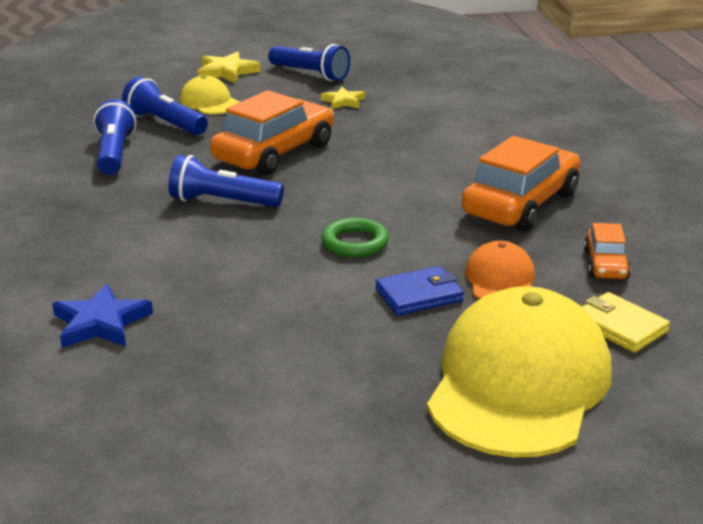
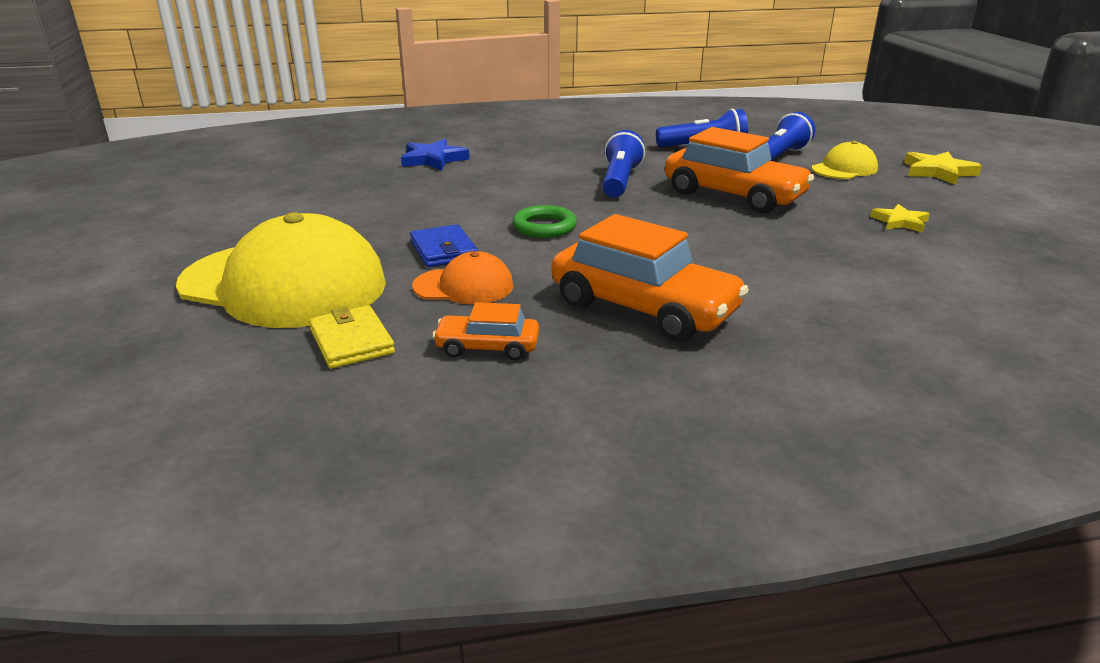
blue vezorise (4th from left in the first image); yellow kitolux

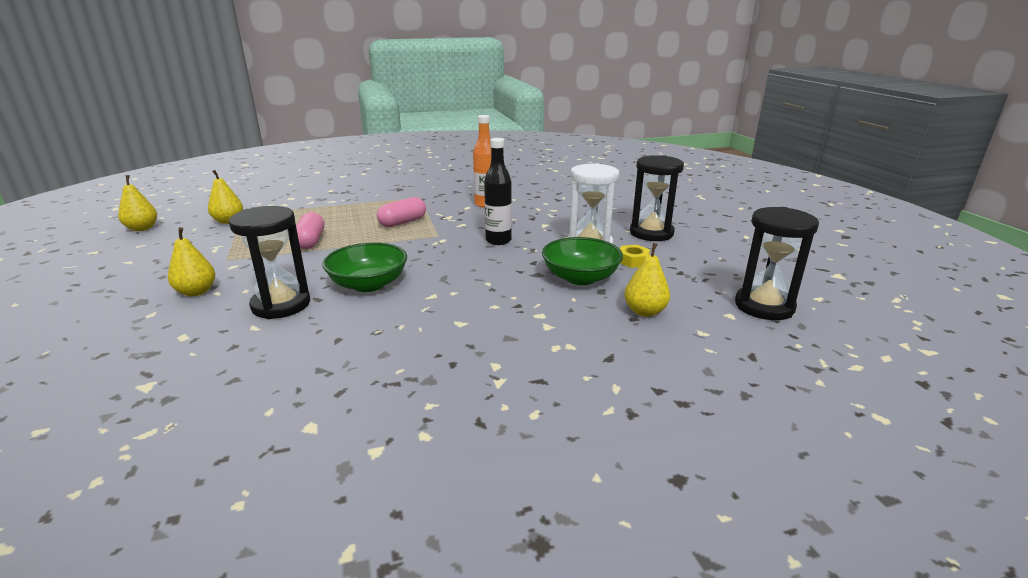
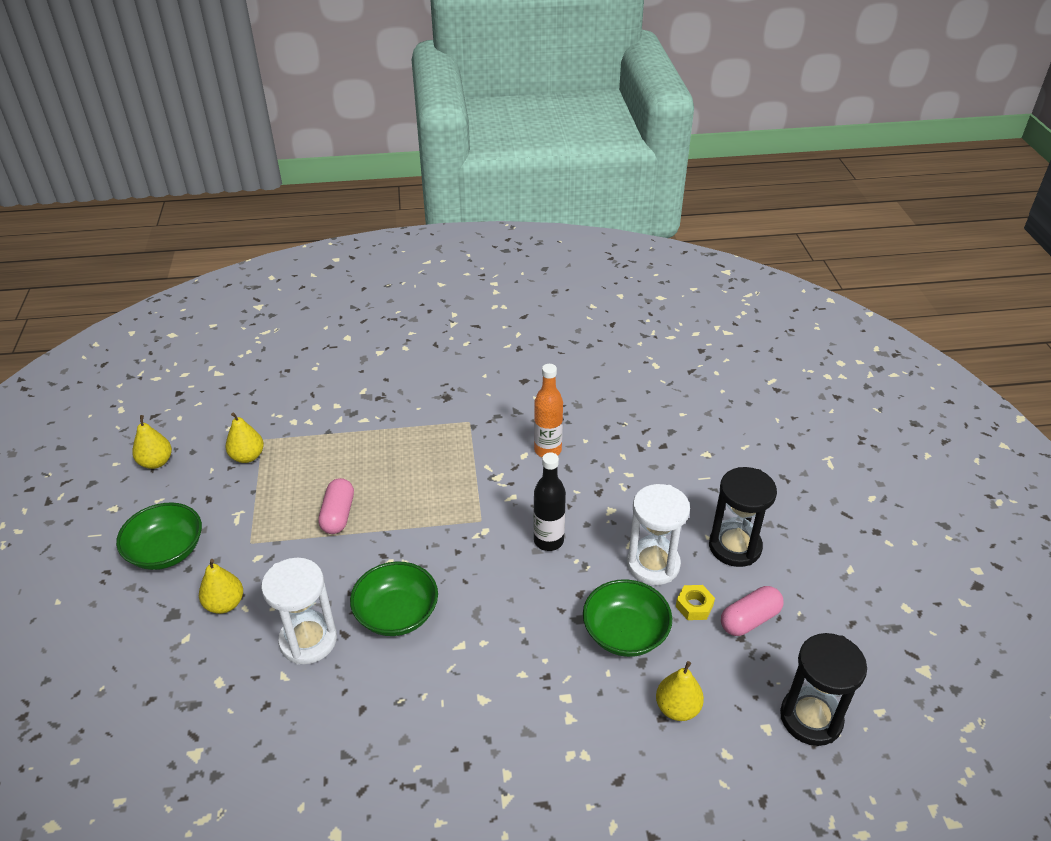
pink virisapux (2nd from left); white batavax (1st from left); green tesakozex (1st from left)

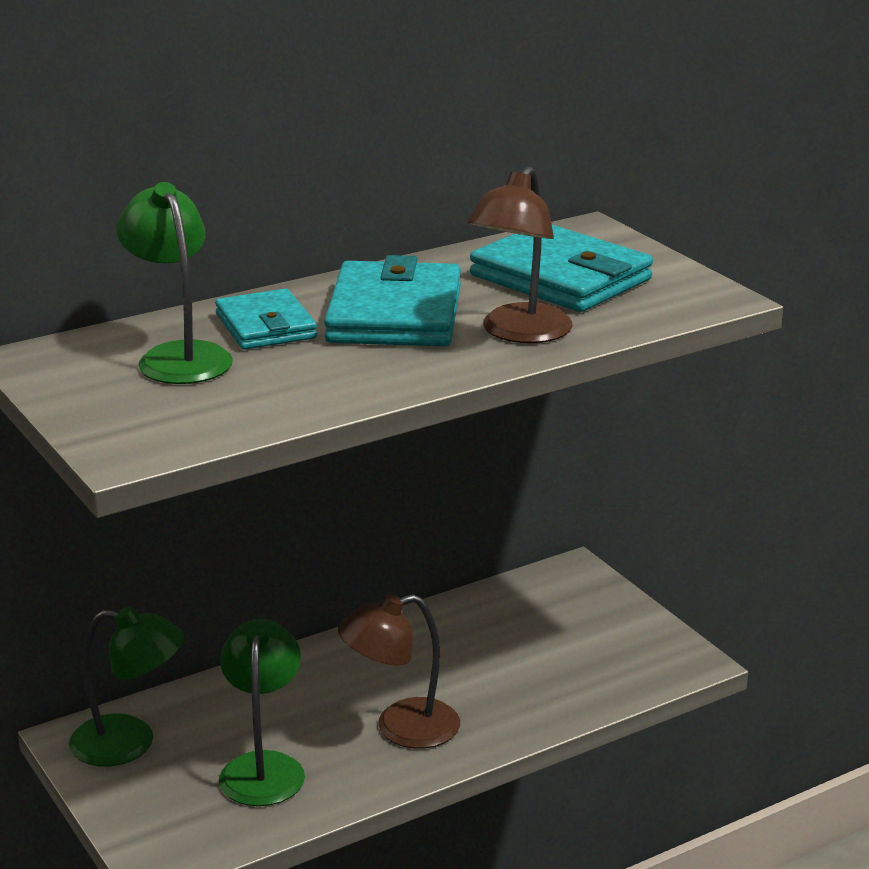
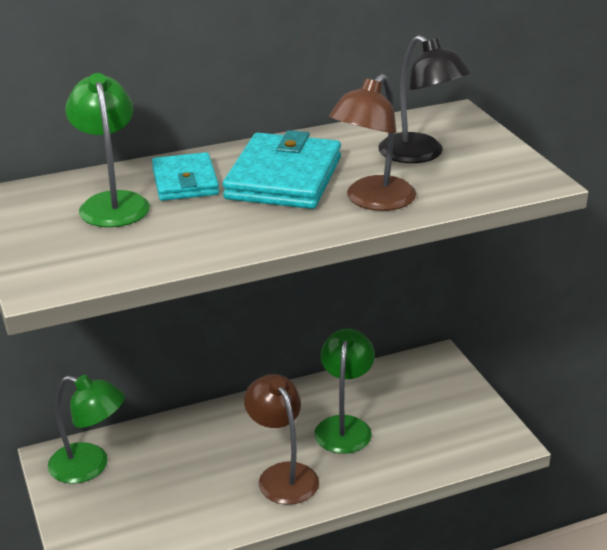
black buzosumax; brown buzosumax (1st from left); green buzosumax (3rd from left)

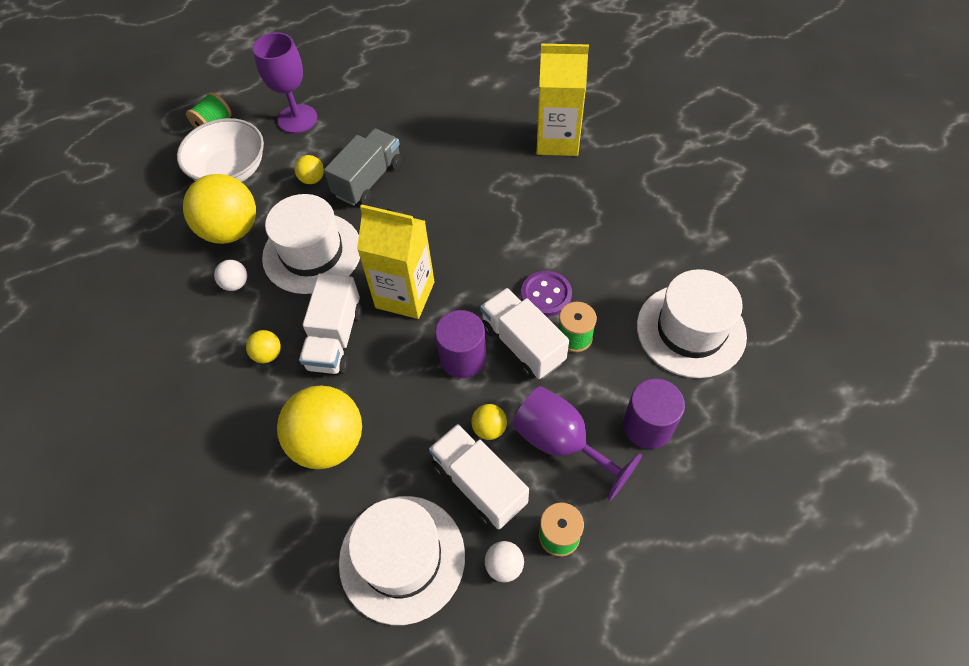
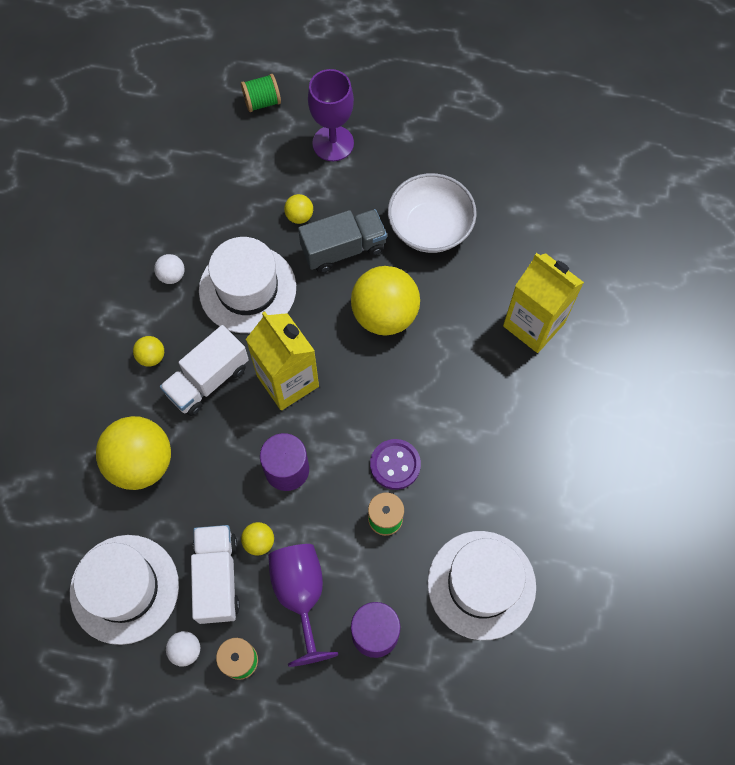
white tesakozex; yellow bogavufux (5th from left); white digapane (3rd from left in the first image)

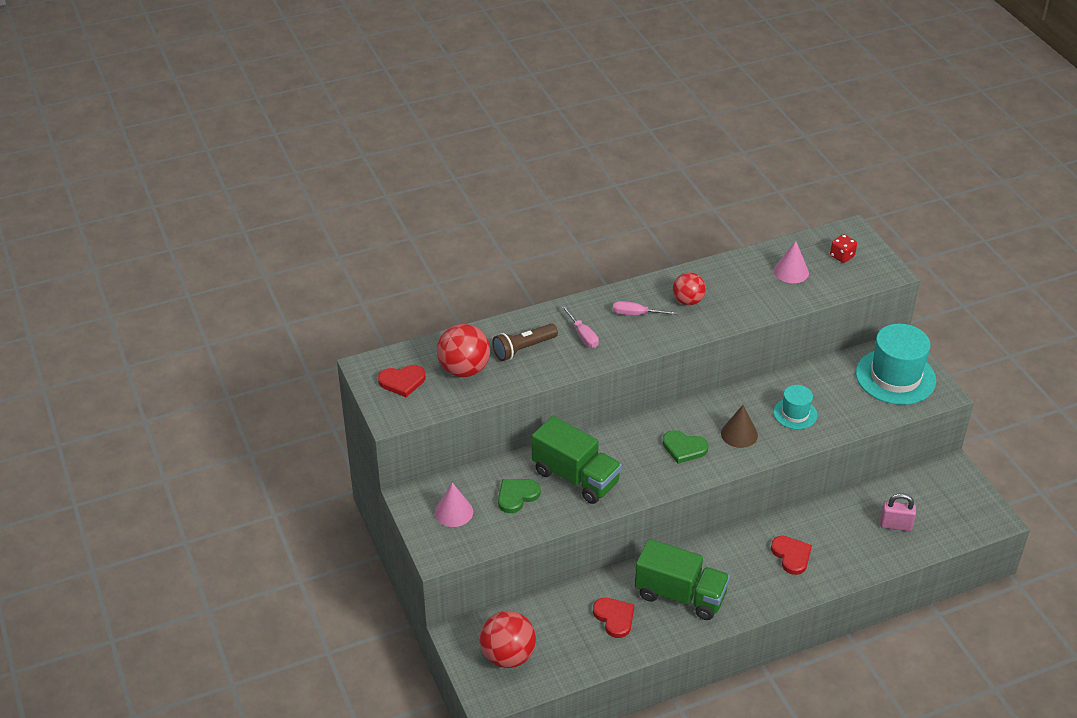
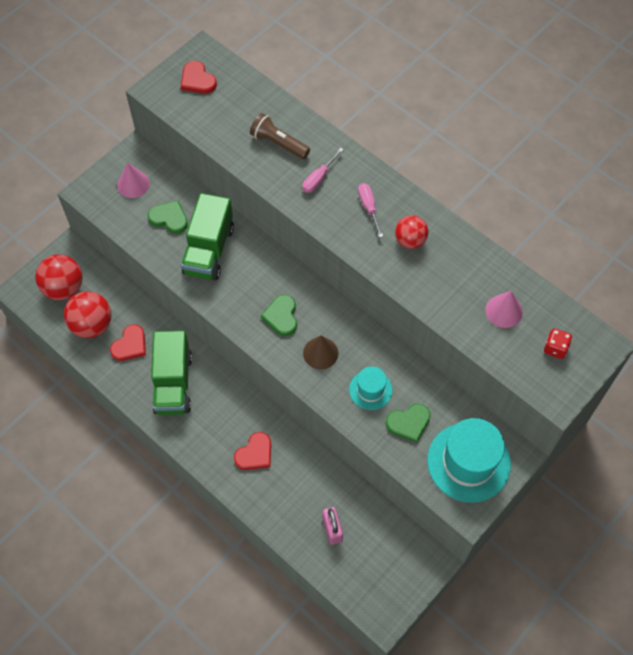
red bogavufux (2nd from left); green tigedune (3rd from left)

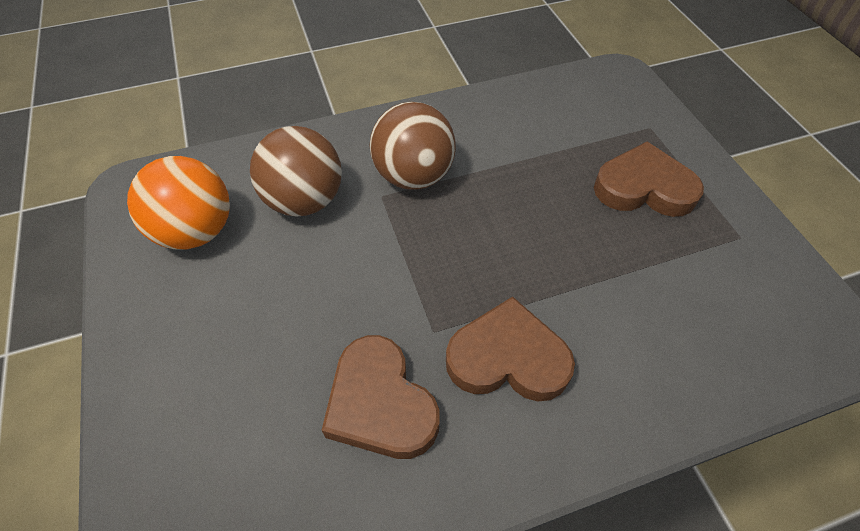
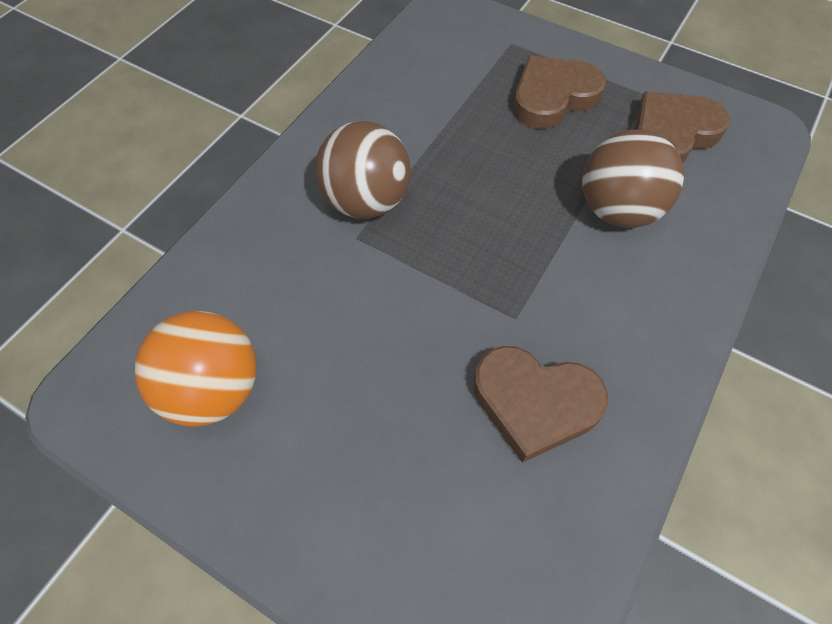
brown bogavufux (2nd from left); brown tigedune (3rd from left)

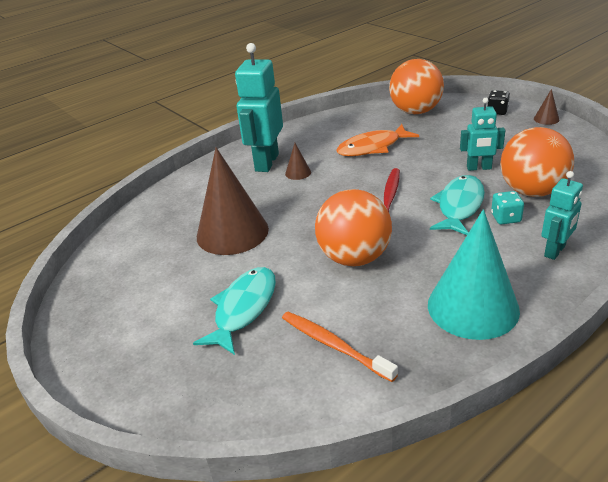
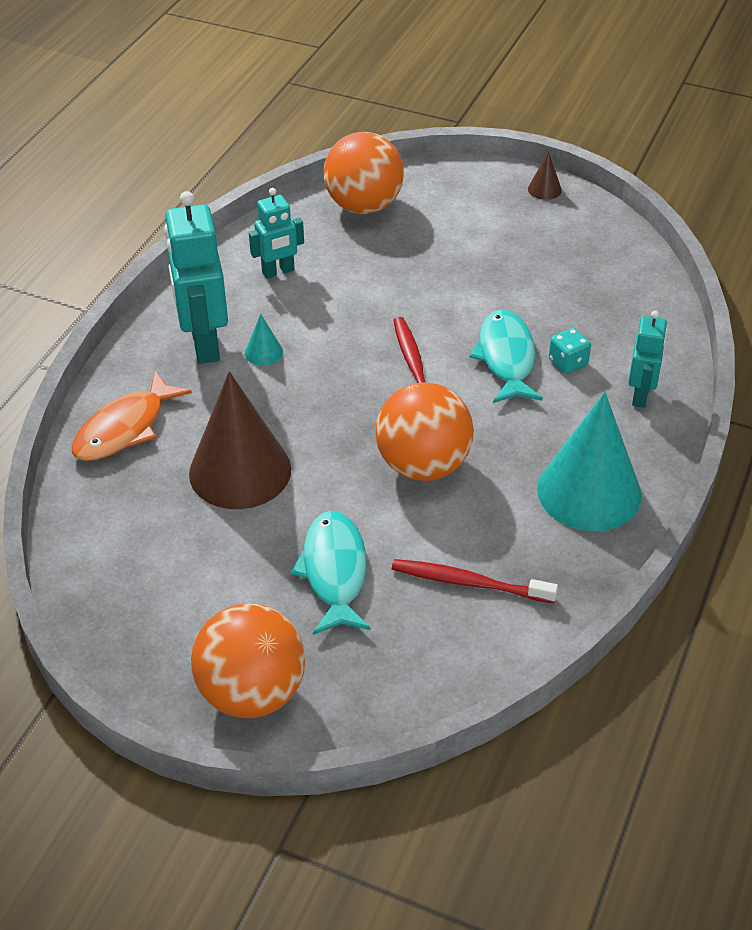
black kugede; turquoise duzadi (2nd from left); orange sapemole; orange bogavufux (1st from left); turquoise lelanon (1st from left); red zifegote (2nd from left)

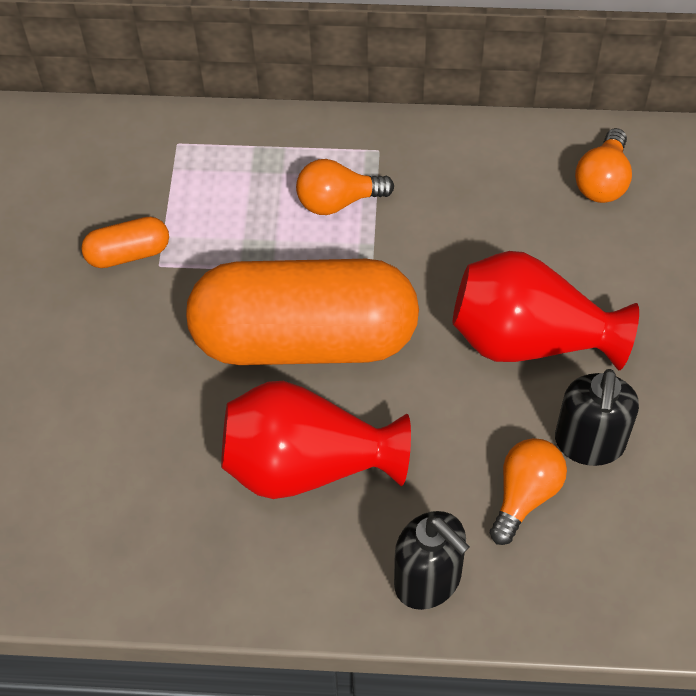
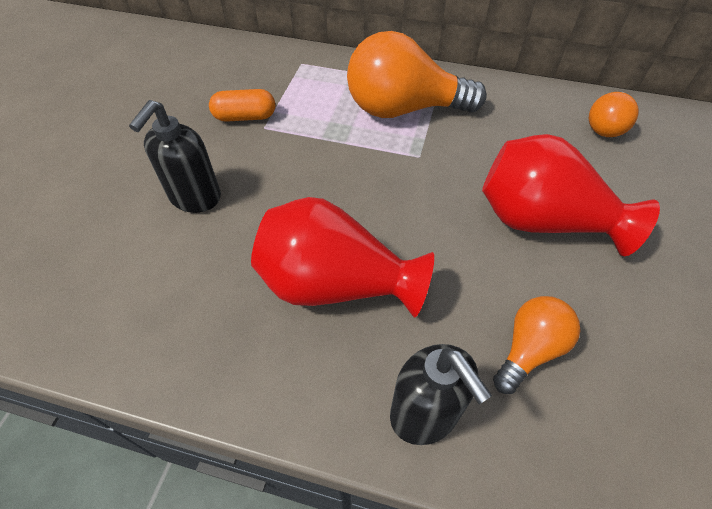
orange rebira (1st from left); orange virisapux (2nd from left in the first image); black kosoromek (1st from left)

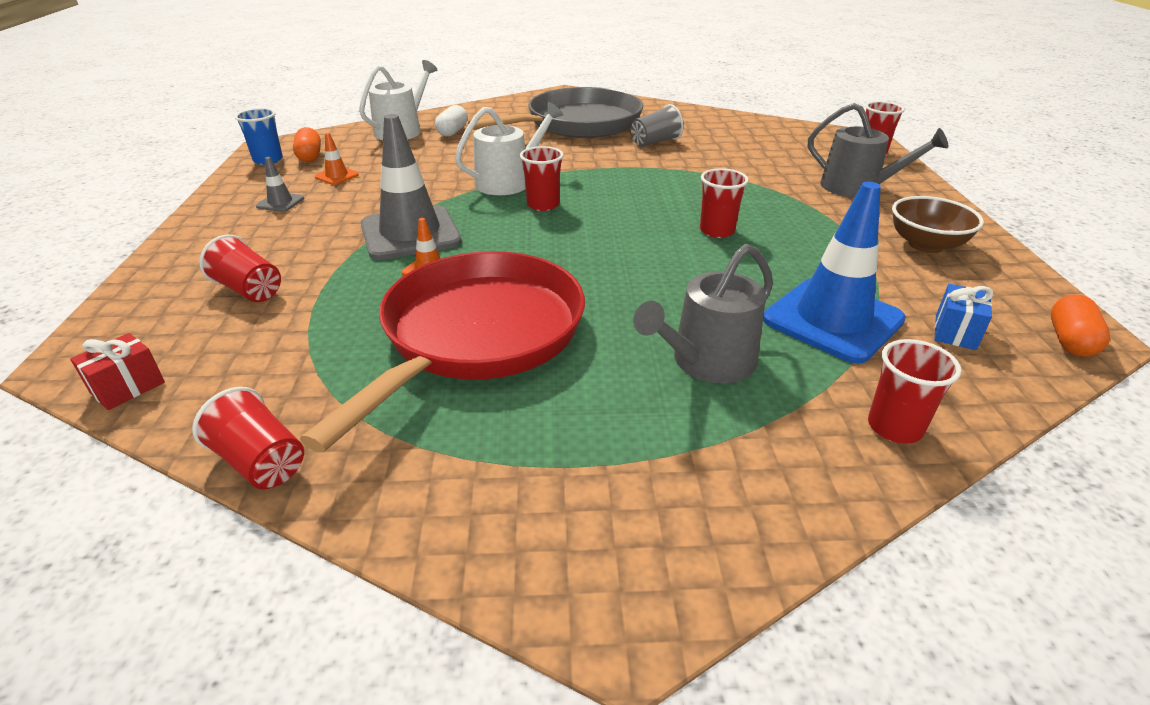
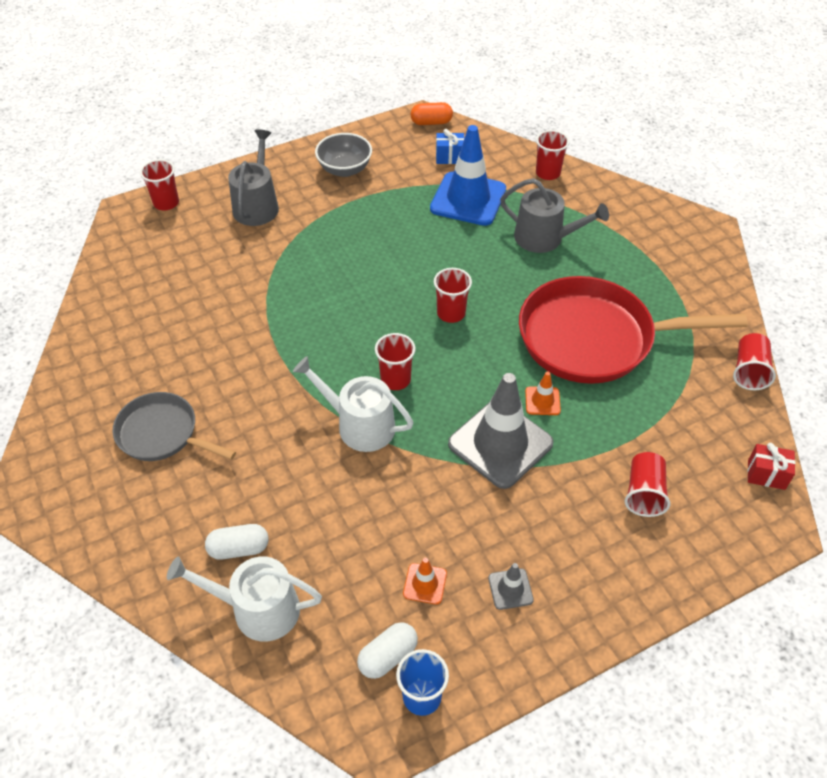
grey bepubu; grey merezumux; white virisapux (2nd from left); red merezumux (3rd from left); grey tesakozex

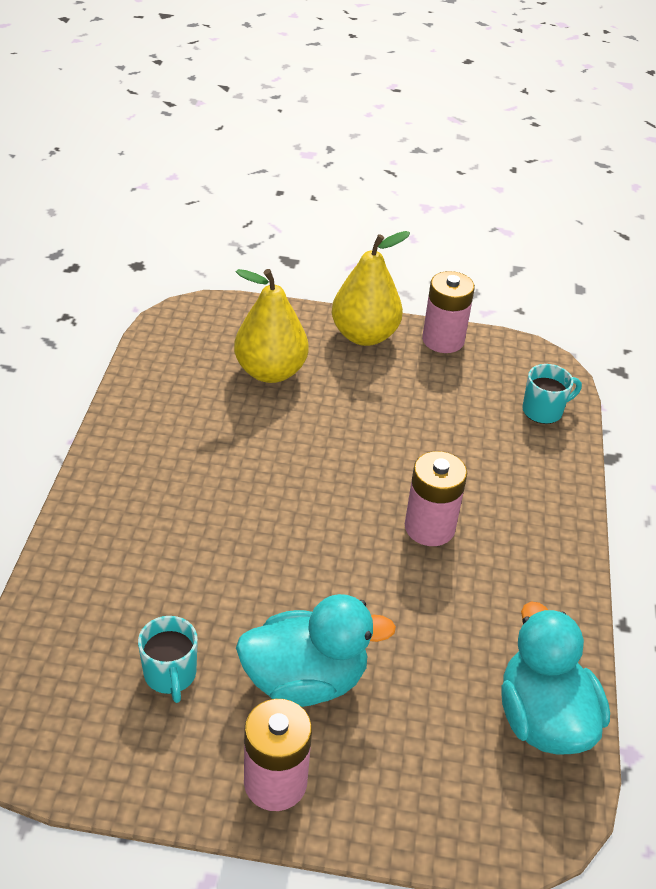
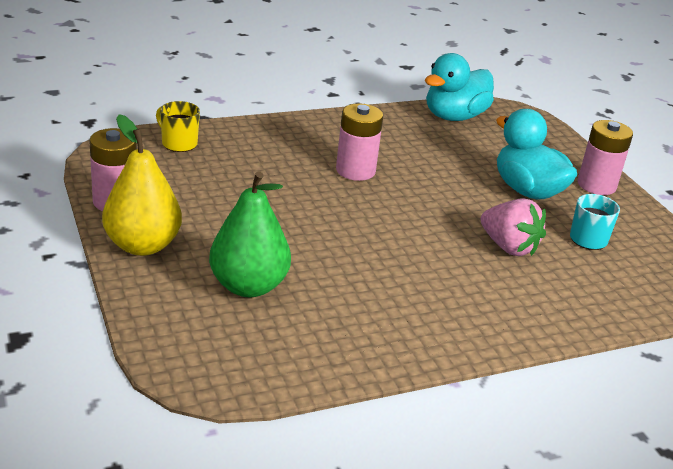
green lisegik; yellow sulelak; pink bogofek

